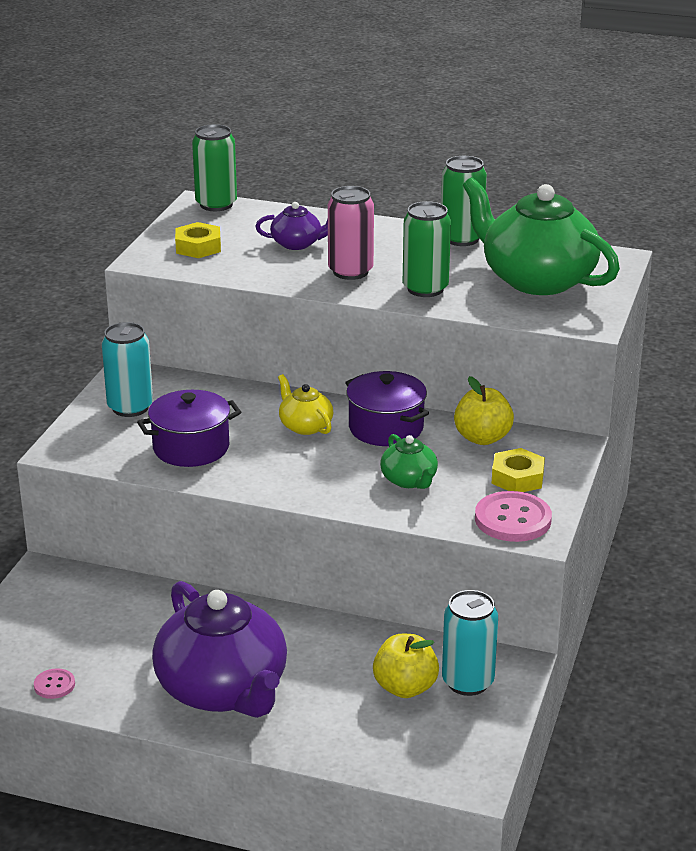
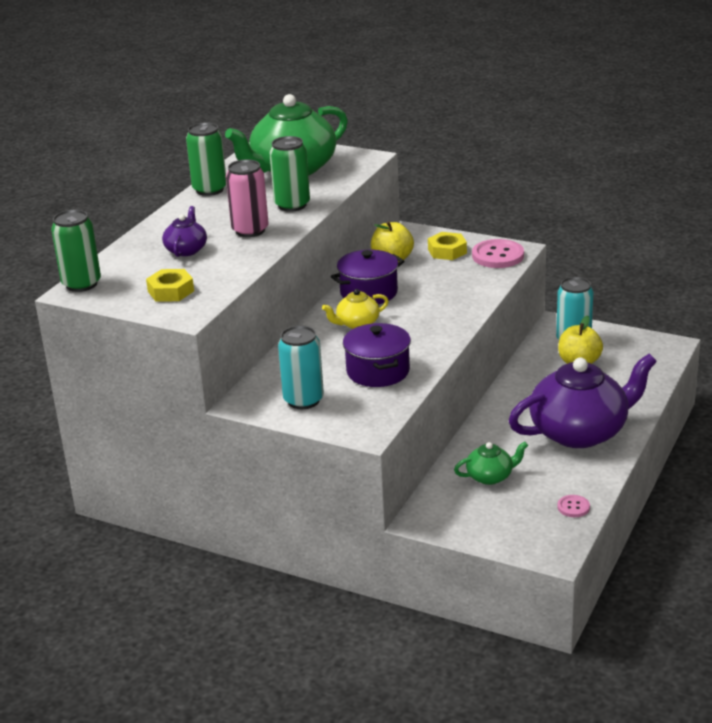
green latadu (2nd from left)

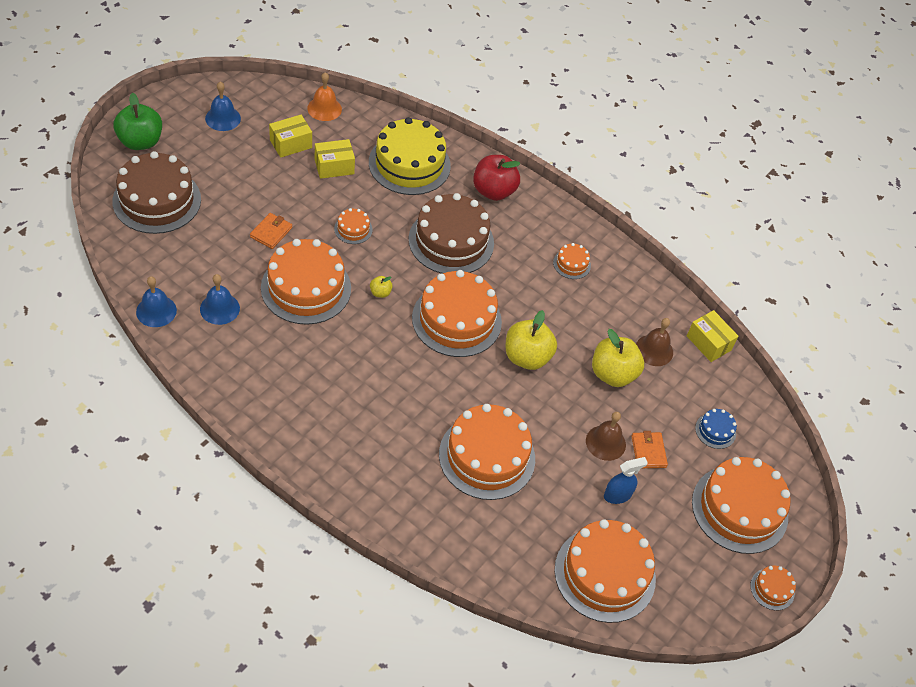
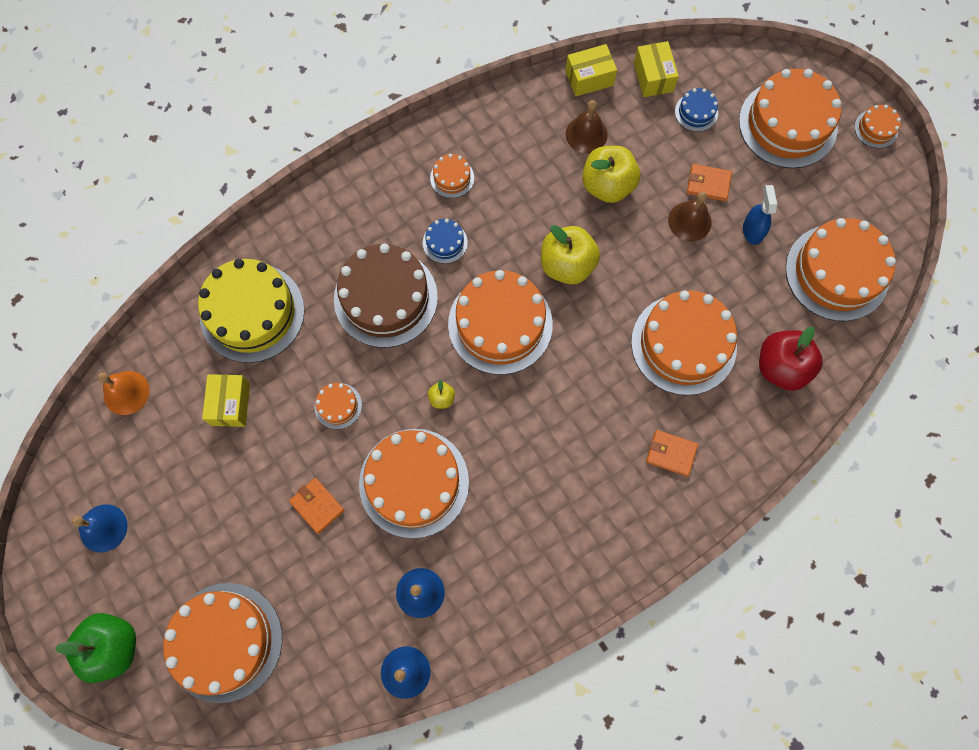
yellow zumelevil (3rd from left); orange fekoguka (1st from left); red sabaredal; blue fekoguka (1st from left); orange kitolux (2nd from left)

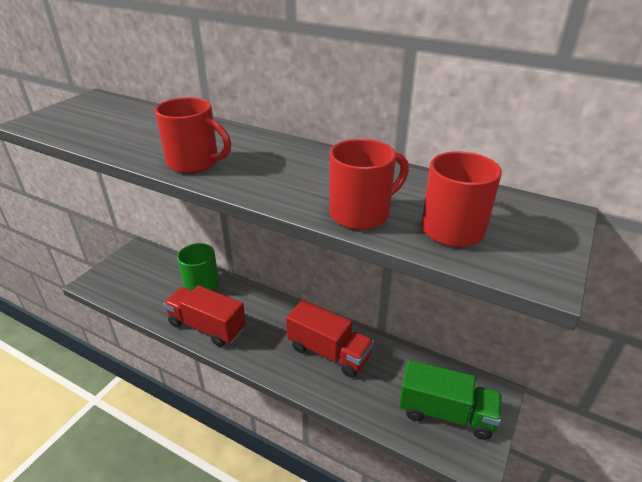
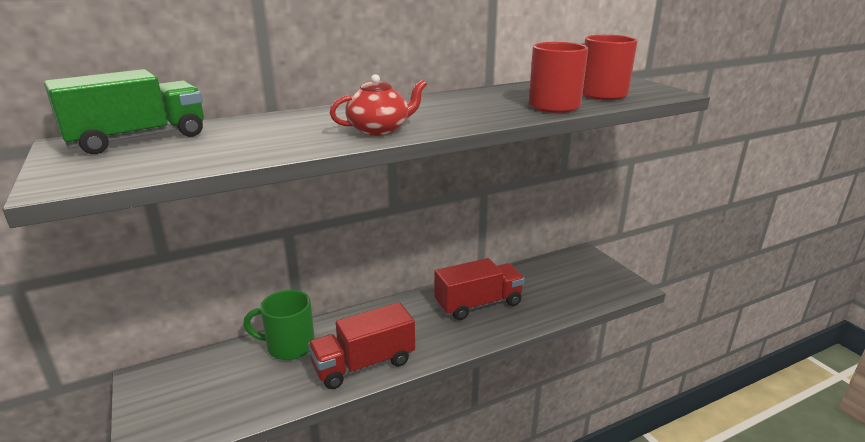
red latadu; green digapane

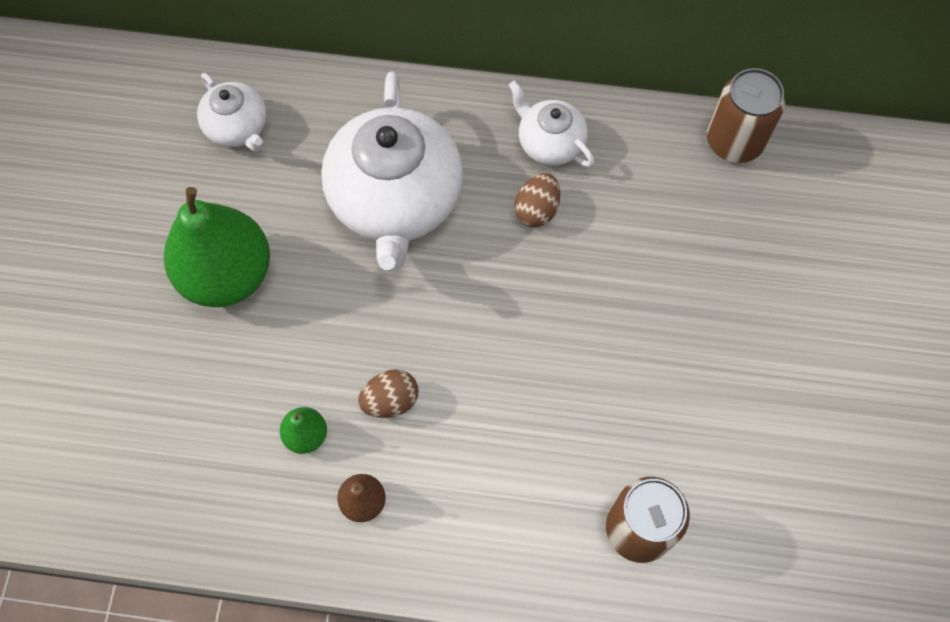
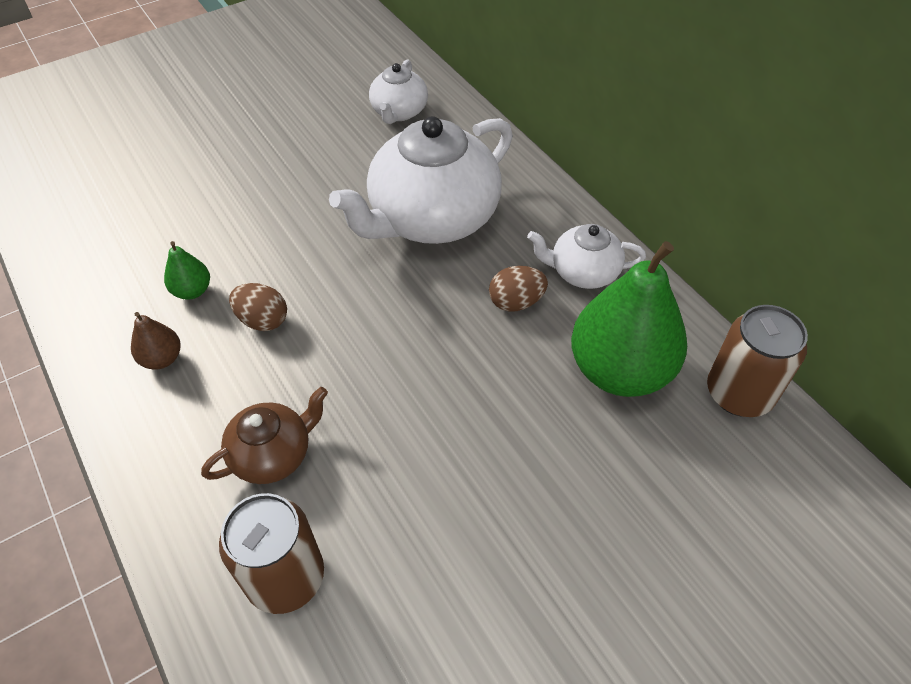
white latadu (3rd from left); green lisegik (2nd from left); brown latadu

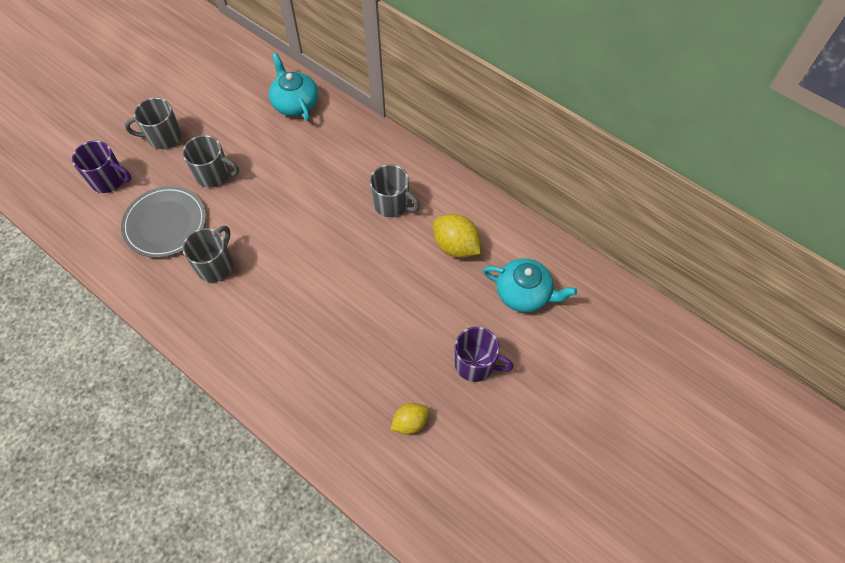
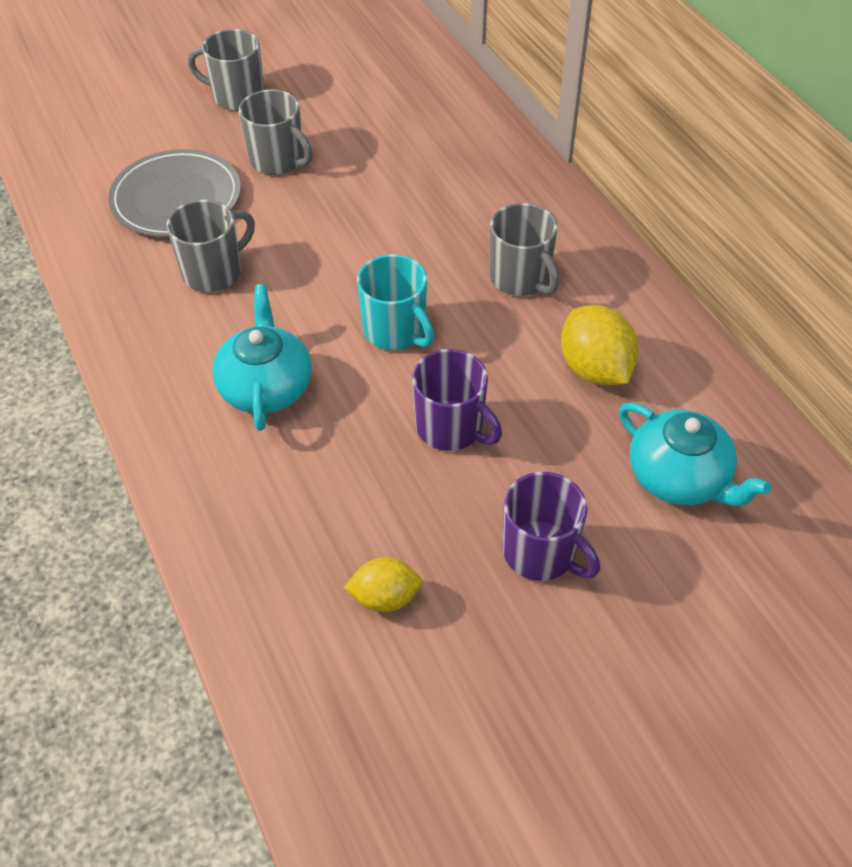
turquoise latadu (1st from left); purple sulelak (1st from left); turquoise sulelak

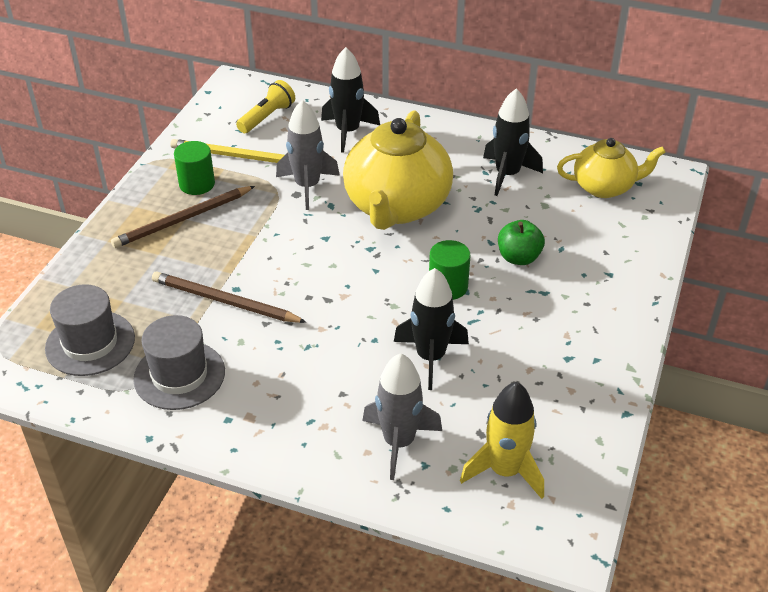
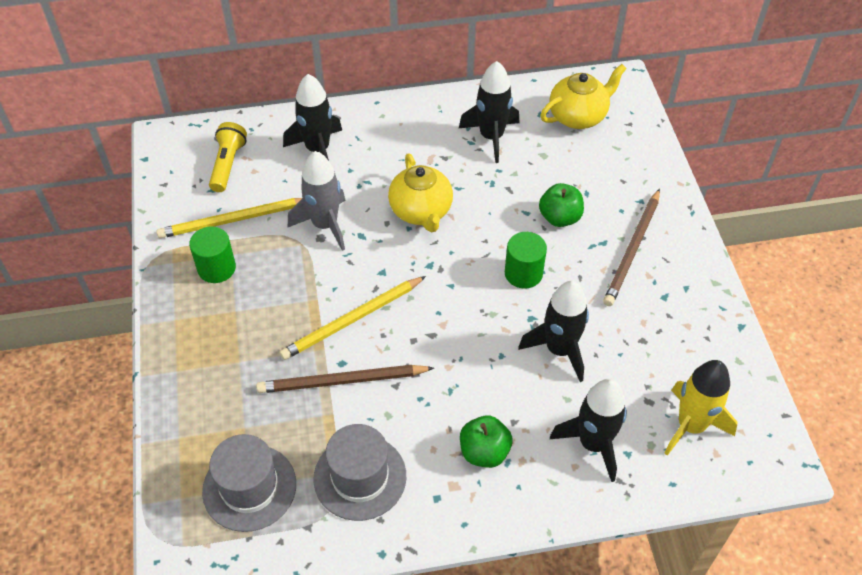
yellow latadu (1st from left); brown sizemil (2nd from left); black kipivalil (4th from left); yellow sizemil (2nd from left); green sabaredal (1st from left)

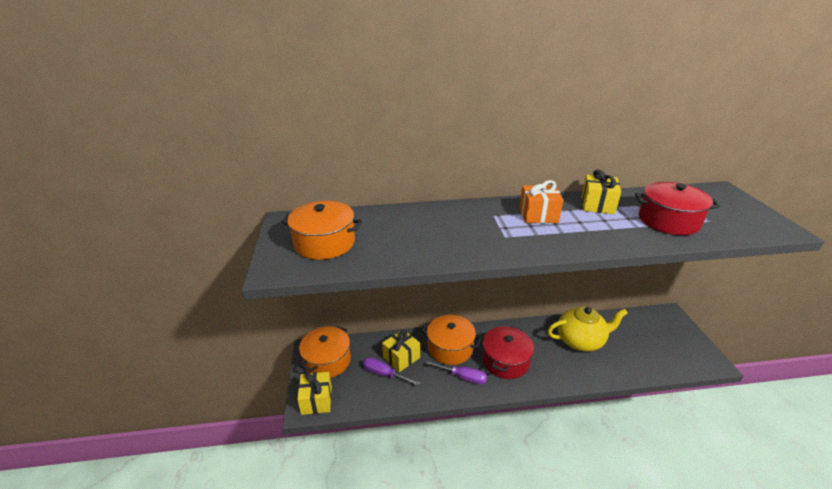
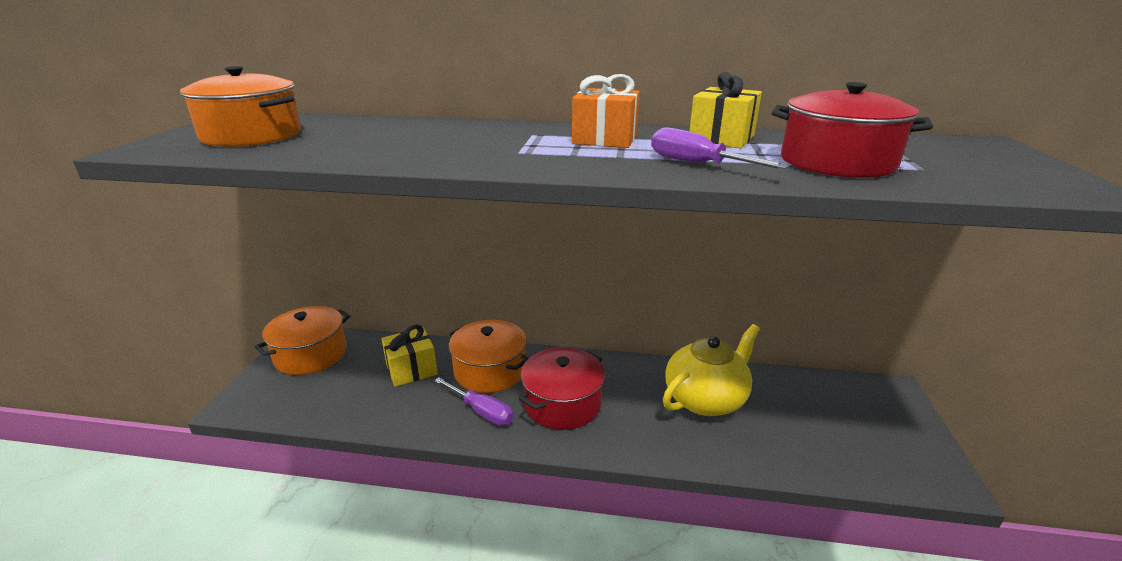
yellow latadu; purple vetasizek (2nd from left); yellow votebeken (1st from left in the first image)

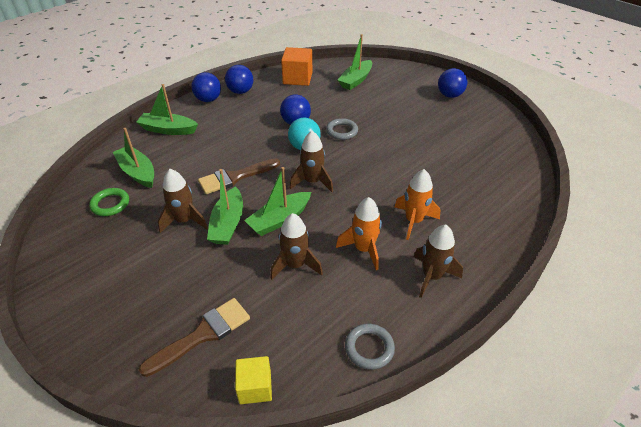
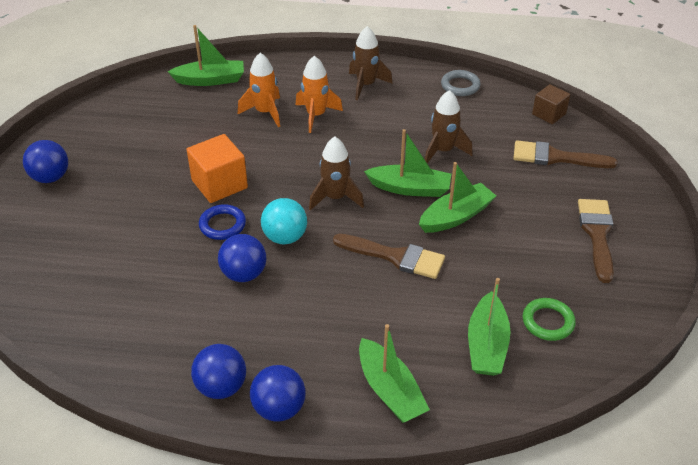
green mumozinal (1st from left); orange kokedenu; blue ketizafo; brown kipivalil (1st from left in the first image); orange kipivalil (1st from left); brown kokedenu; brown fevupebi (3rd from left)

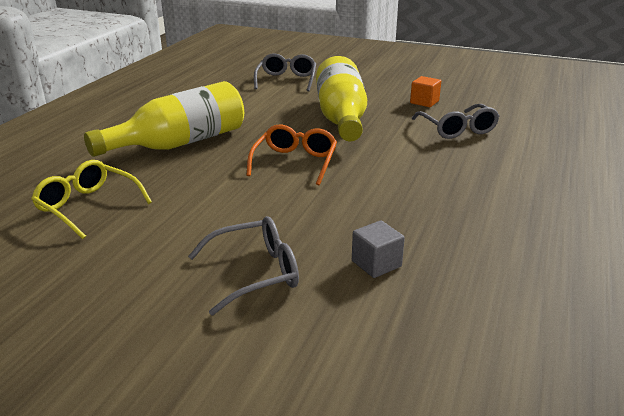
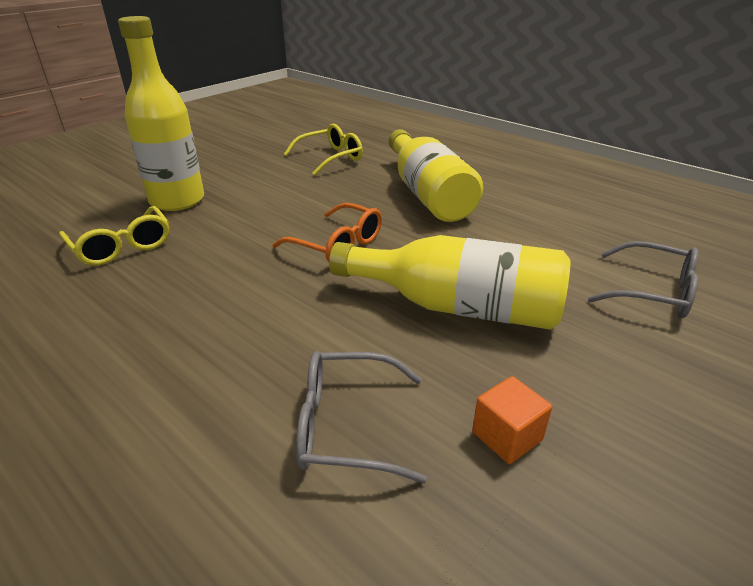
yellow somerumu (1st from left); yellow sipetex (1st from left)

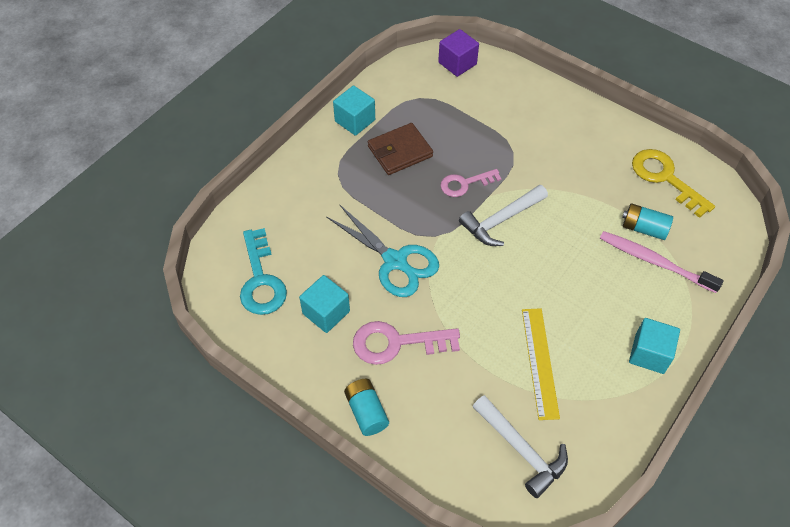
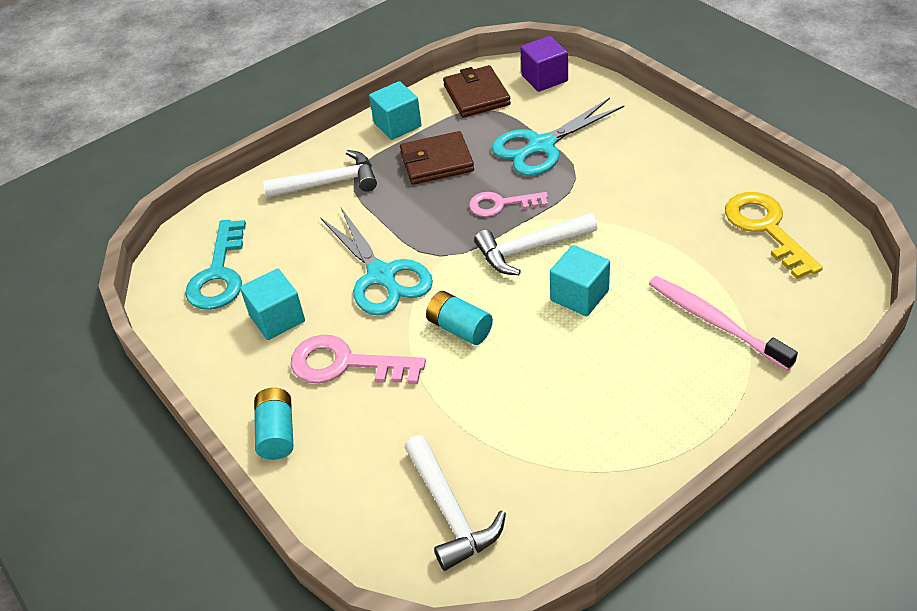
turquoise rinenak (2nd from left); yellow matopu; turquoise kokedenu (3rd from left); brown kitolux (2nd from left); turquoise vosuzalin (2nd from left); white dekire (1st from left)

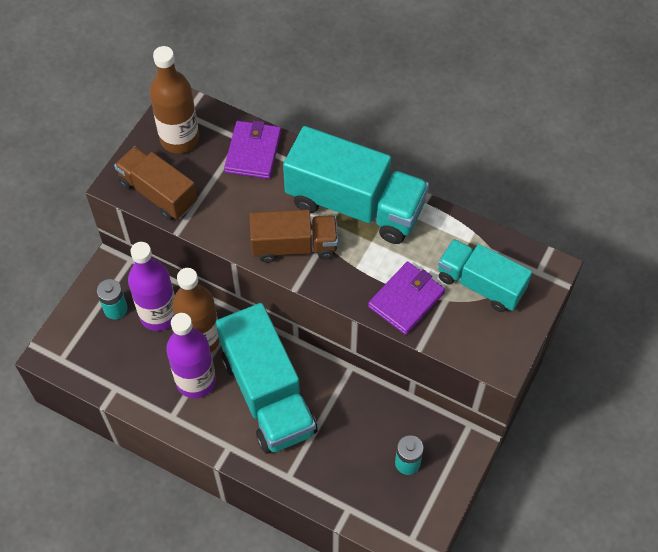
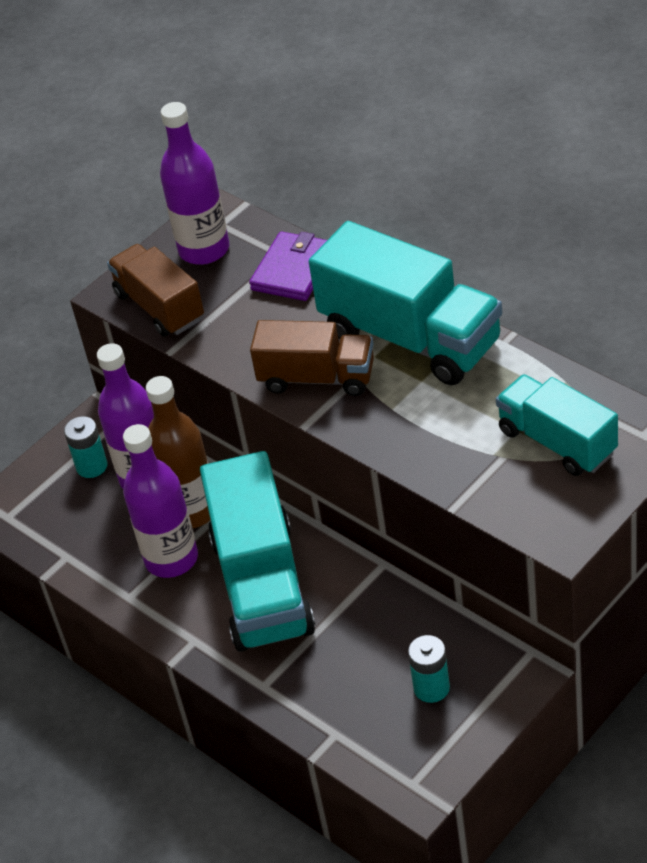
purple somerumu (3rd from left); purple kitolux (2nd from left in the first image)

